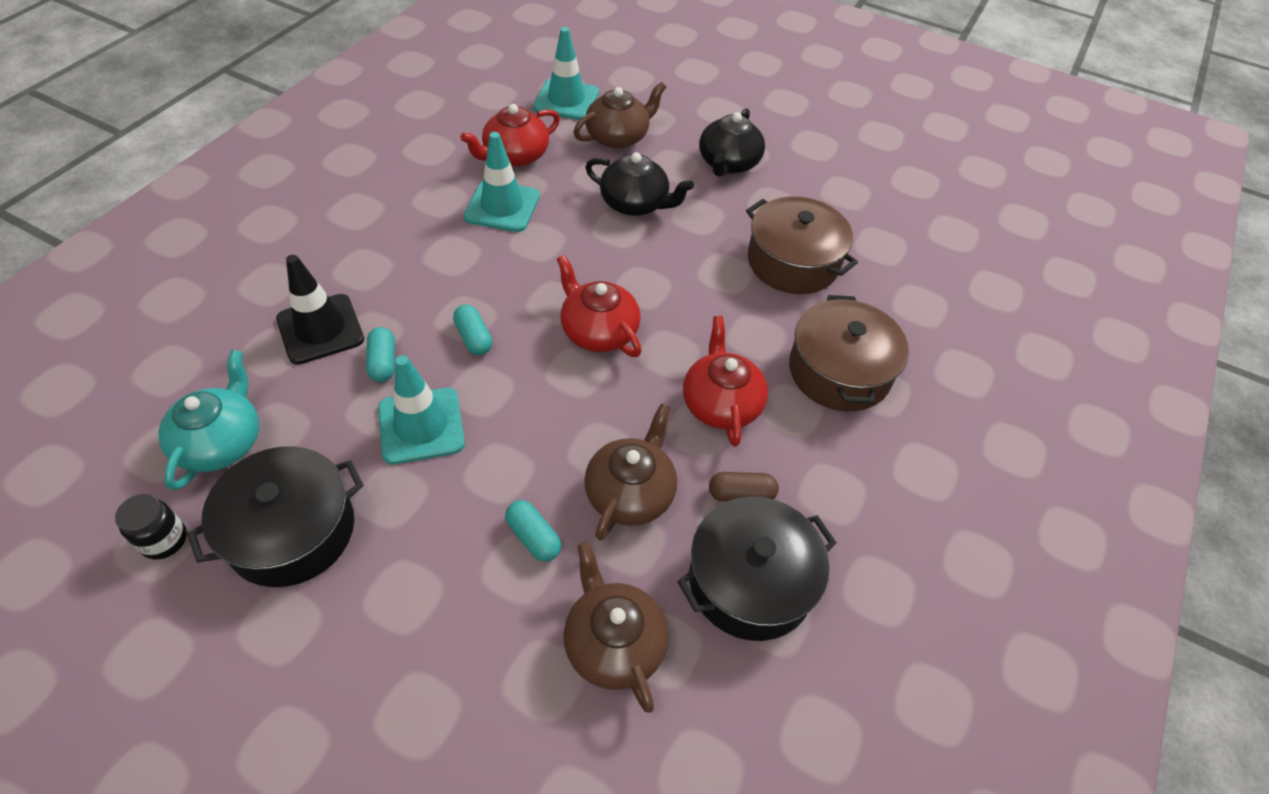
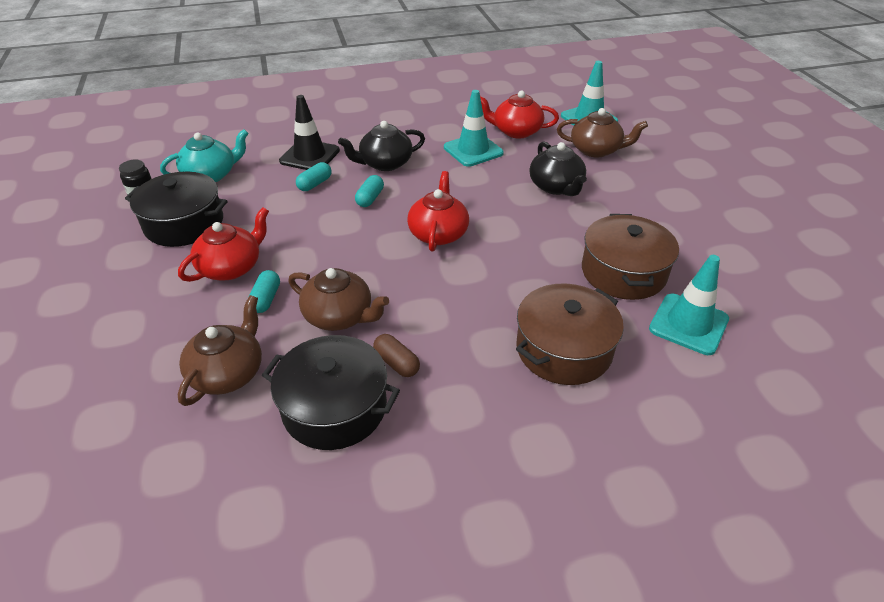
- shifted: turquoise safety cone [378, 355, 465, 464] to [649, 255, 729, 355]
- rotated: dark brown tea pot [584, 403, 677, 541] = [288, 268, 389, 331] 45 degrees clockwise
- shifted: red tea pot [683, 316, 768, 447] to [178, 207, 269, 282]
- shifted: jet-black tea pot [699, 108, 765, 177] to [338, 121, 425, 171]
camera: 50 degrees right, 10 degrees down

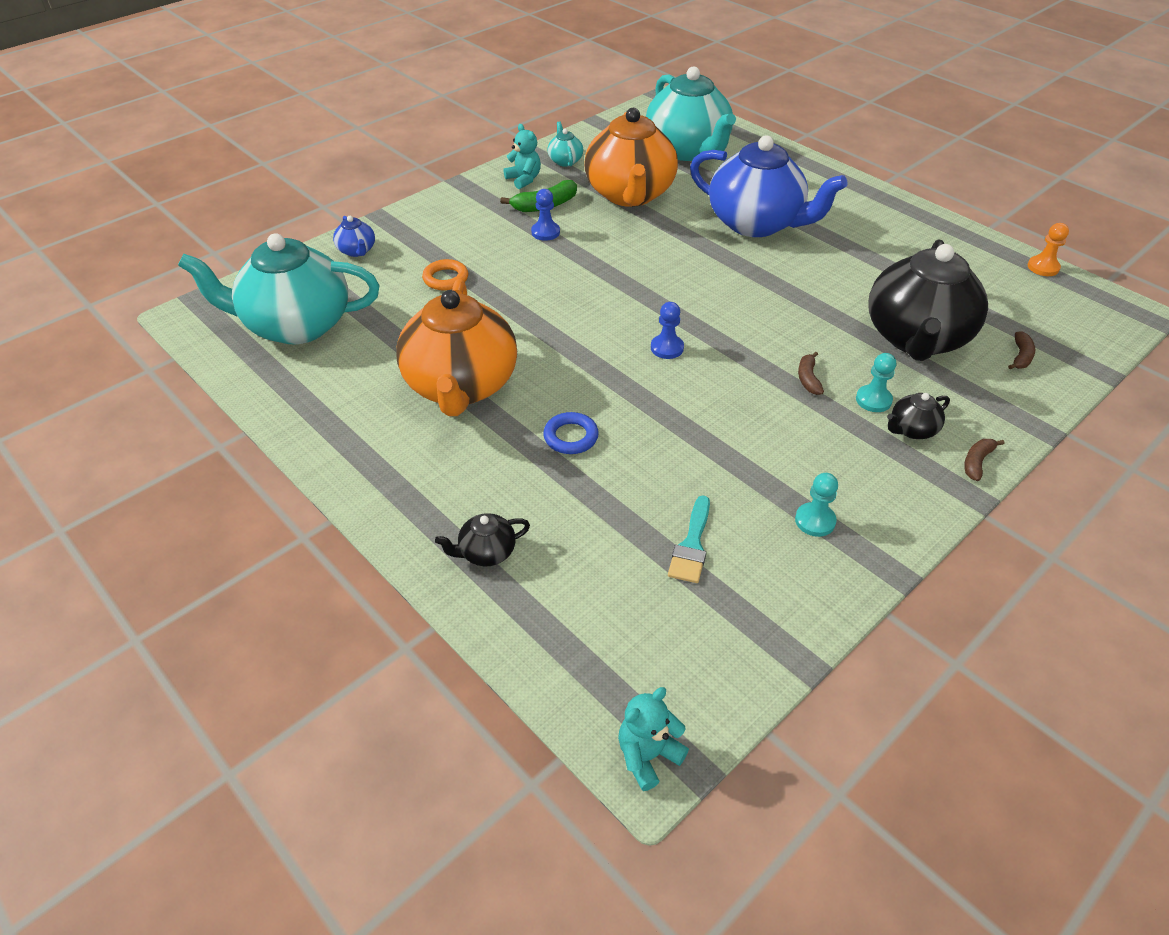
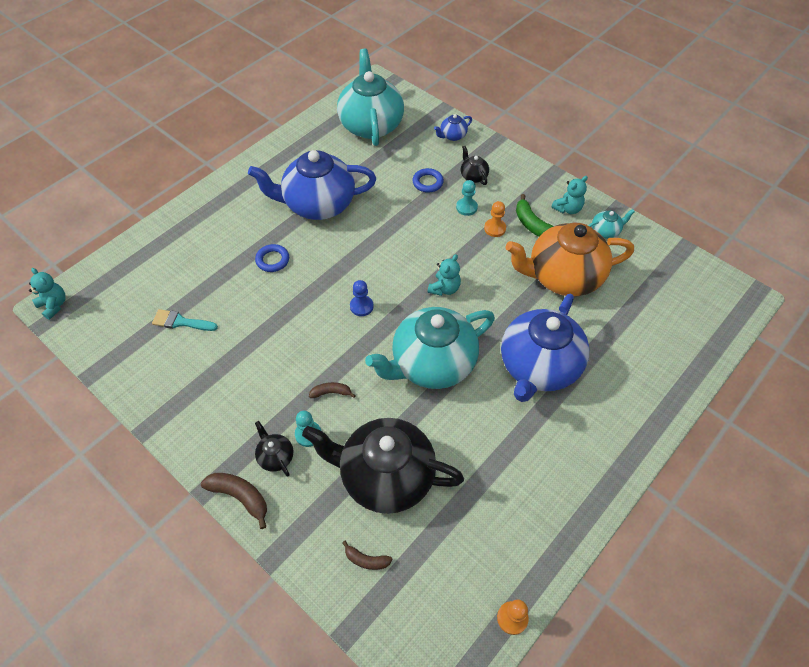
- repainted: bright orange tea pot [396, 279, 517, 416] to blue tea pot [248, 150, 376, 220]
- repainted: bright orange ring [422, 259, 468, 290] to blue ring [412, 168, 444, 193]
- shifted: jet-black tea pot [435, 513, 530, 566] to [461, 146, 489, 185]
- repainted: blue chess pawn [531, 189, 560, 241] to bright orange chess pawn [484, 201, 506, 237]
- shifted: turquoise tea pot [646, 66, 736, 161] to [365, 307, 495, 389]
- shifted: turquoise chess pawn [795, 473, 838, 537] to [456, 180, 478, 216]
- scaled: dark brown banana fruit [964, 439, 1005, 481] = [201, 473, 267, 529] x1.63
- new: turquoise stuffed bear [428, 254, 461, 296]
camera: 85 degrees right, 10 degrees up

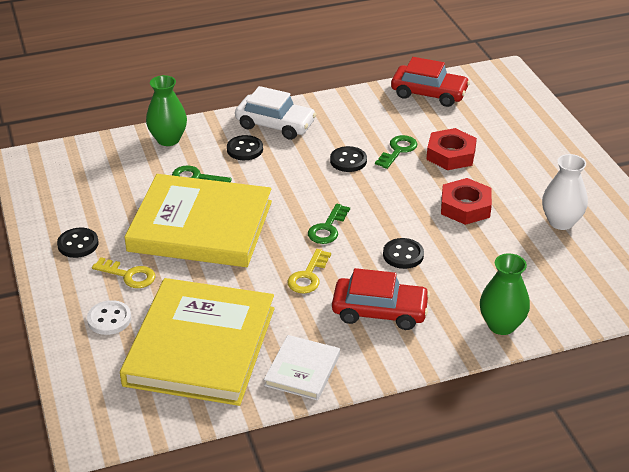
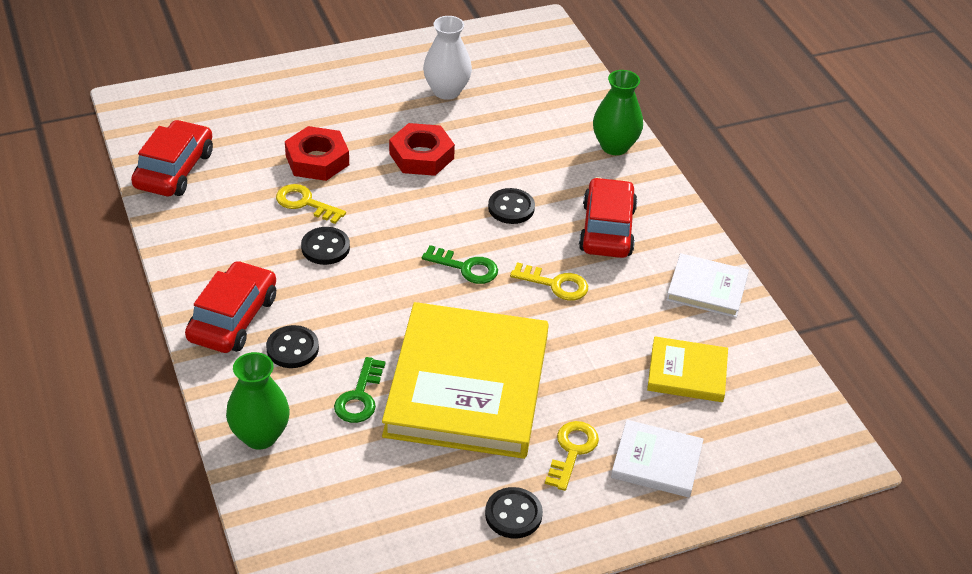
- swapped: white shirt button [87, 300, 131, 335] to white hardcover [611, 420, 704, 498]
- scaled: golden hardcover [120, 278, 274, 406] = [647, 336, 728, 402] x0.47
- repainted: white toy car [235, 86, 316, 140] to red toy car [185, 261, 276, 353]
- repainted: leaf-green door key [375, 135, 417, 169] to golden door key [276, 184, 346, 224]
camera: 95 degrees left, 5 degrees up

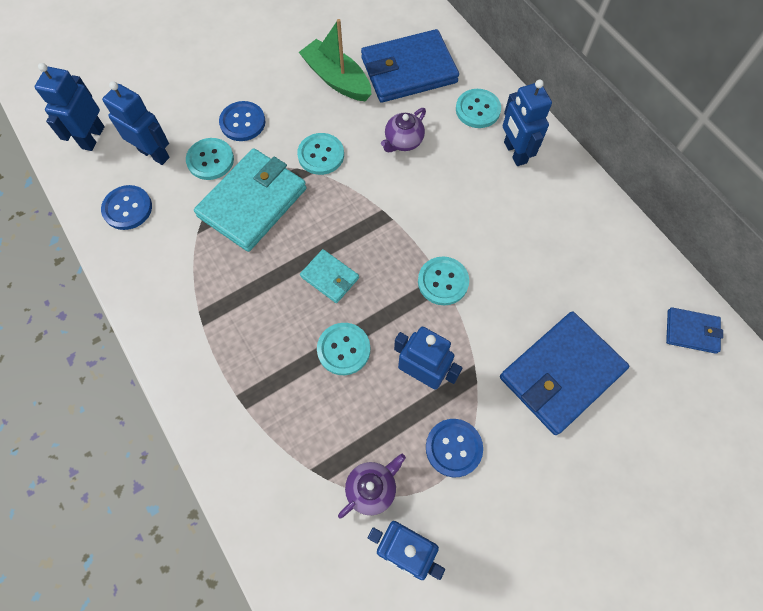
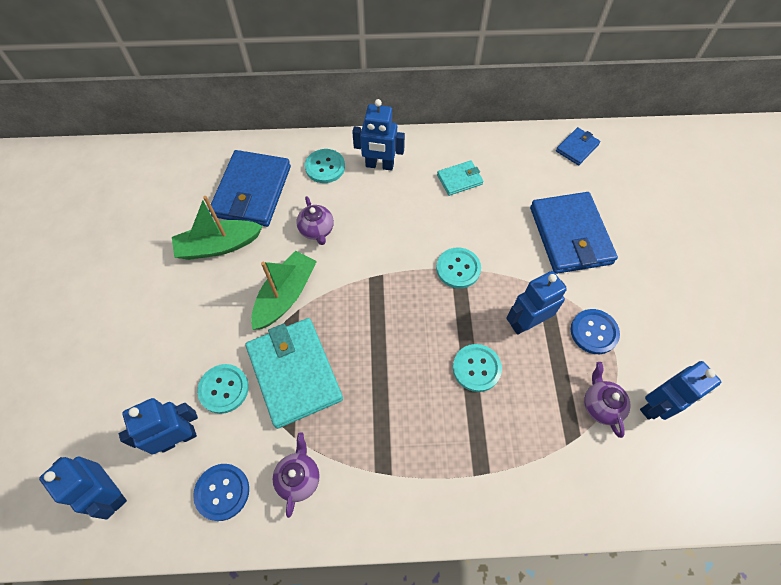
- gone: blue shirt button [219, 101, 266, 141]
- swapped: turquoise shirt button [297, 133, 344, 175] to leaf-green boat [251, 251, 317, 330]
- shifted: turquoise card wallet [300, 249, 359, 303] to [437, 160, 484, 196]
- new: violet tea pot [272, 432, 319, 518]
camera: 60 degrees left, 5 degrees down

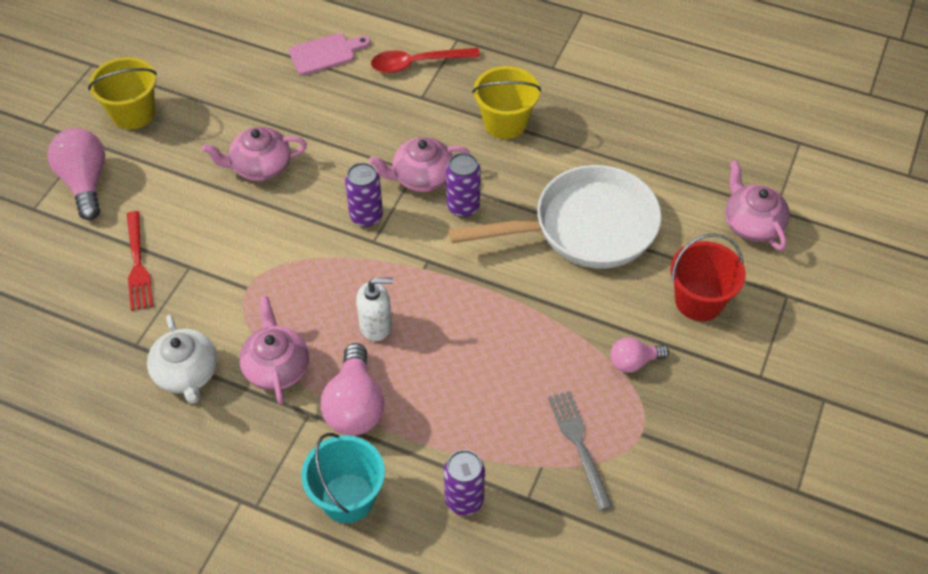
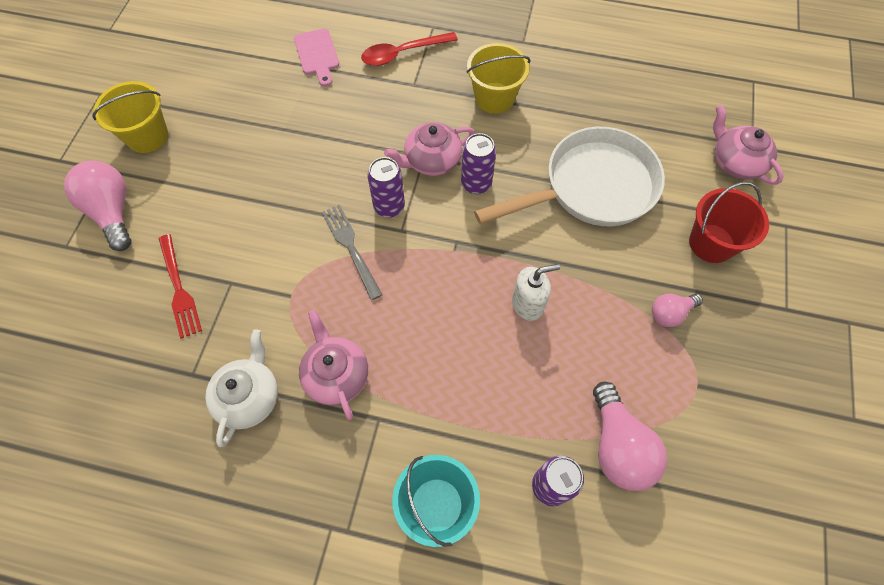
- rotated: white tea pot [147, 314, 218, 404] = [205, 330, 278, 447] 135 degrees counterclockwise
- gone: rose-pink tea pot [202, 127, 307, 181]
- rotated: rose-pink cutting board [289, 33, 370, 75] = [294, 28, 339, 87] 105 degrees clockwise
- shifted: rose-pink light bulb [321, 343, 384, 436] to [593, 381, 668, 491]
- shifted: white pump bottle [356, 278, 393, 341] to [512, 264, 560, 321]
- shifted: grey dinner fork [548, 391, 613, 511] to [322, 204, 383, 300]
camera: 10 degrees left, 10 degrees up

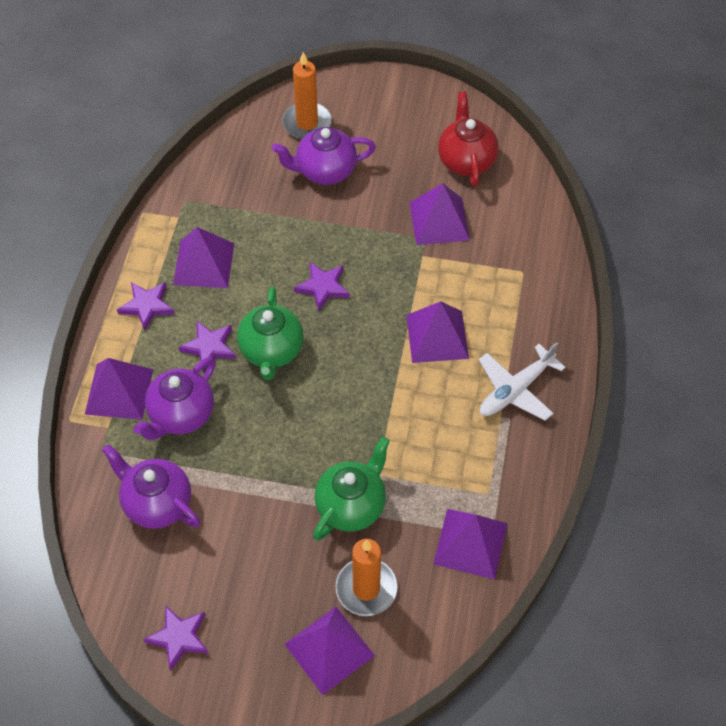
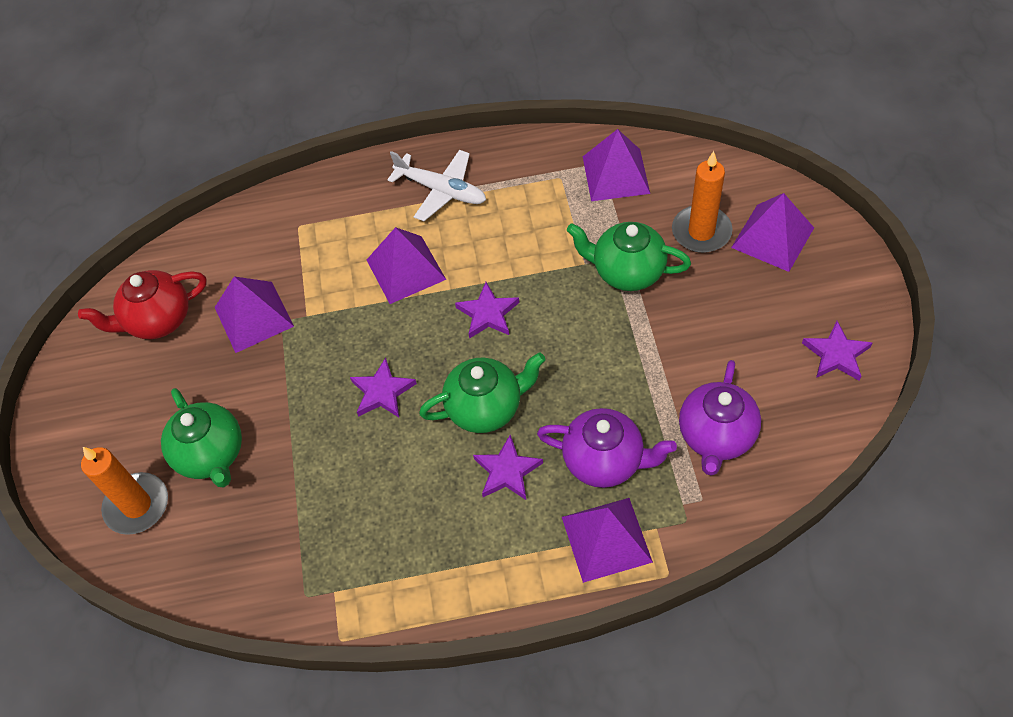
- shifted: violet five-pointed star [117, 282, 175, 331] to [455, 282, 519, 339]
- gone: violet pyramid [173, 227, 234, 288]
- repainted: violet tea pot [272, 127, 376, 185] to leaf-green tea pot [161, 388, 242, 487]
camera: 105 degrees left, 0 degrees up

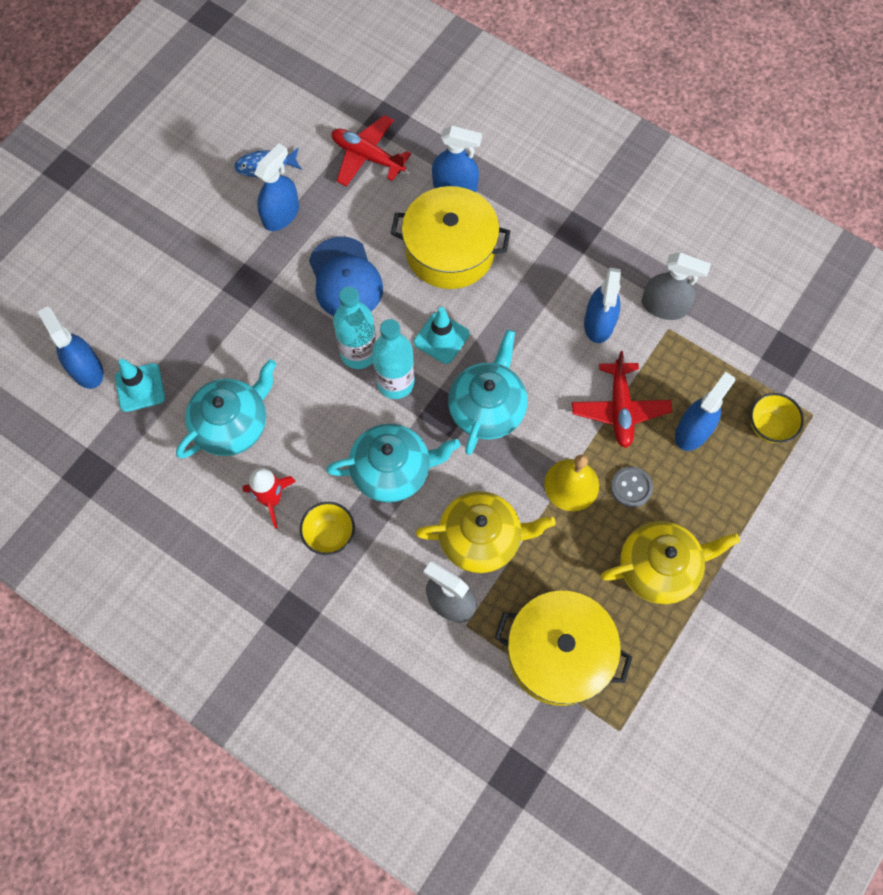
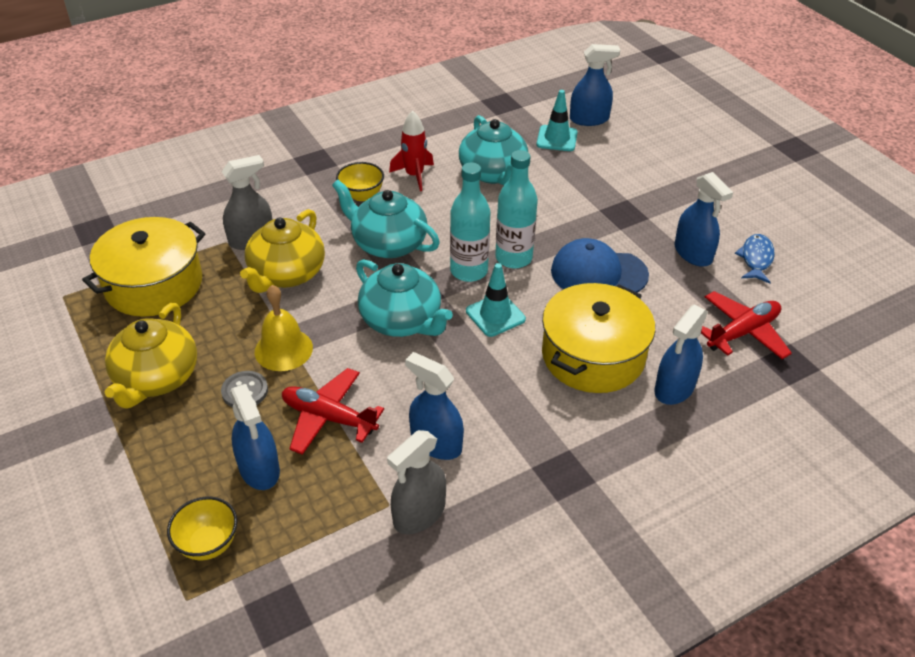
- rotated: turquoise tea pot [326, 423, 460, 503] = [332, 180, 440, 258] 105 degrees clockwise
camera: 115 degrees right, 25 degrees down

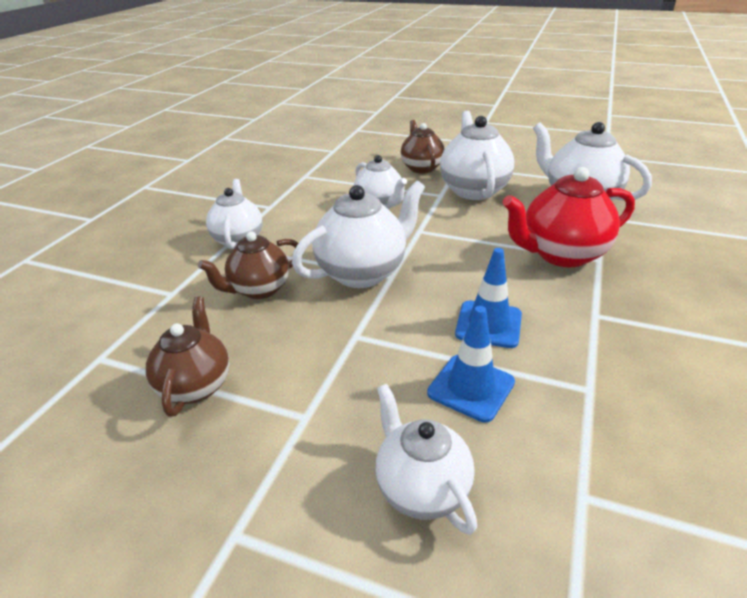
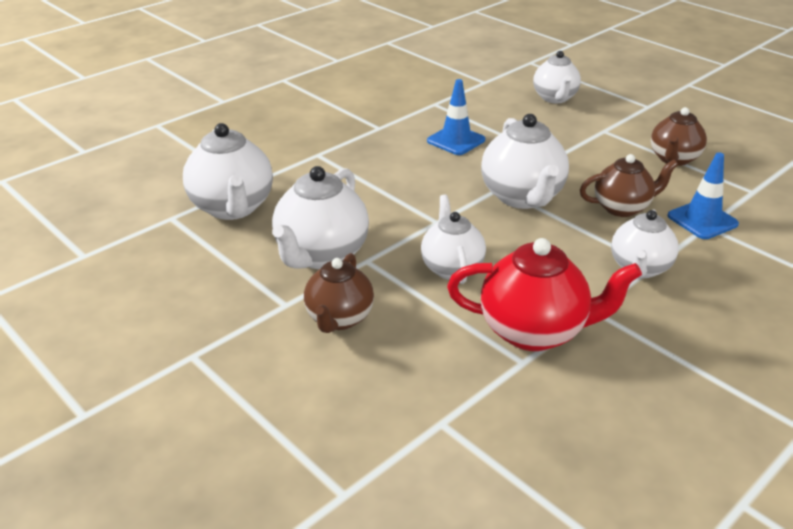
- rotated: white tea pot [292, 181, 425, 288] = [481, 114, 569, 209] 90 degrees counterclockwise
- shifted: blue safety cone [427, 306, 515, 422] to [667, 152, 739, 239]
- shifted: red tea pot [503, 167, 635, 267] to [447, 238, 642, 351]
camera: 155 degrees left, 0 degrees up

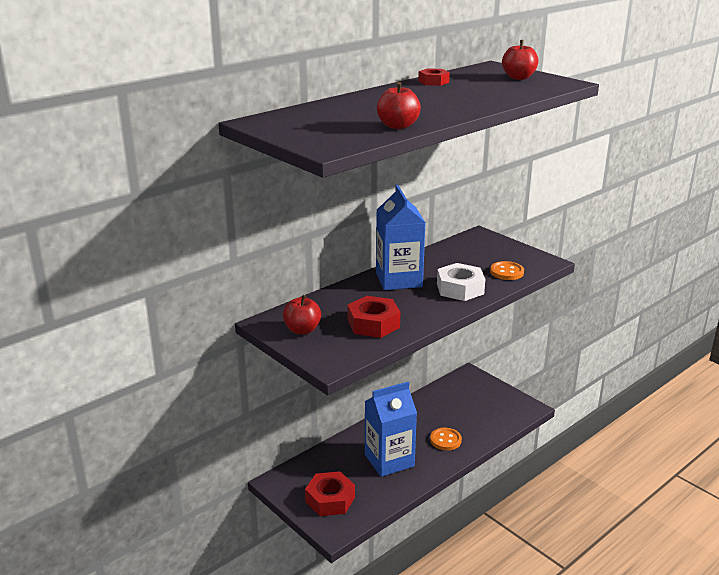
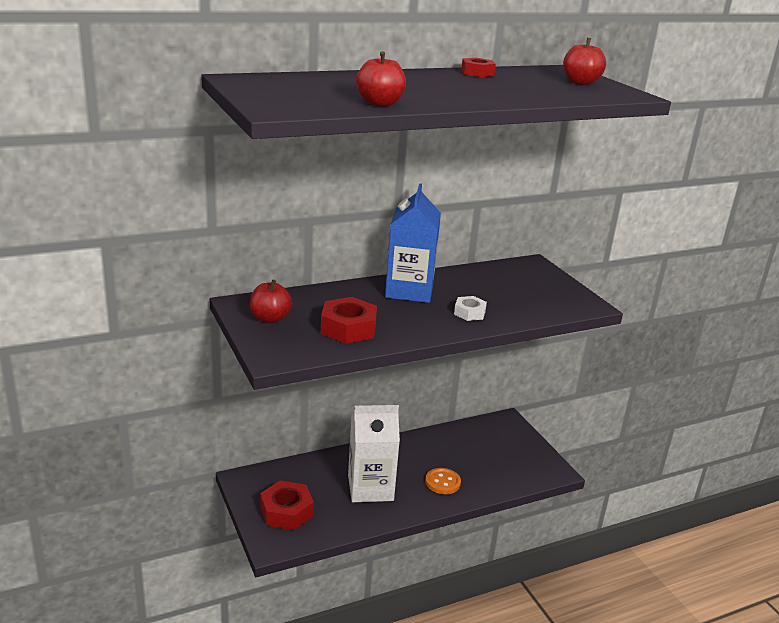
- repainted: blue carton [365, 382, 417, 477] to white carton [348, 405, 400, 502]
- scaled: white hex nut [437, 263, 485, 301] = [454, 296, 487, 321] x0.59
- gone: bright orange shirt button [490, 261, 524, 280]
camera: 15 degrees right, 0 degrees up

